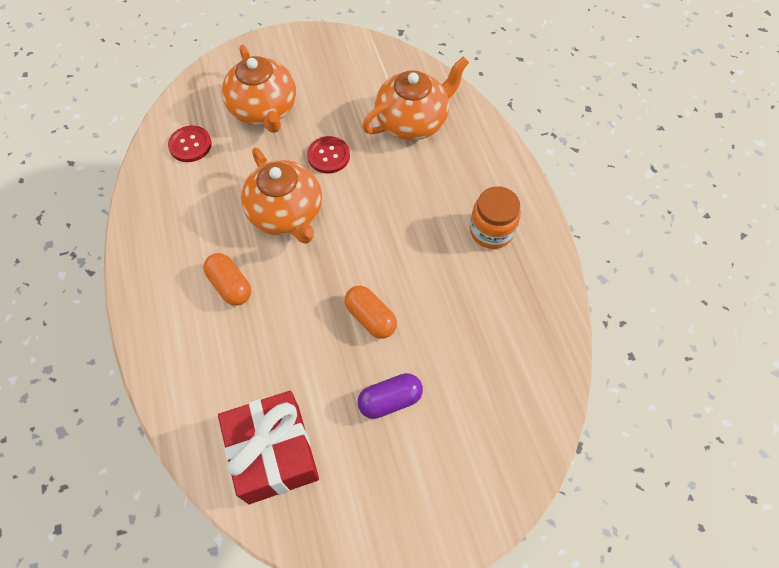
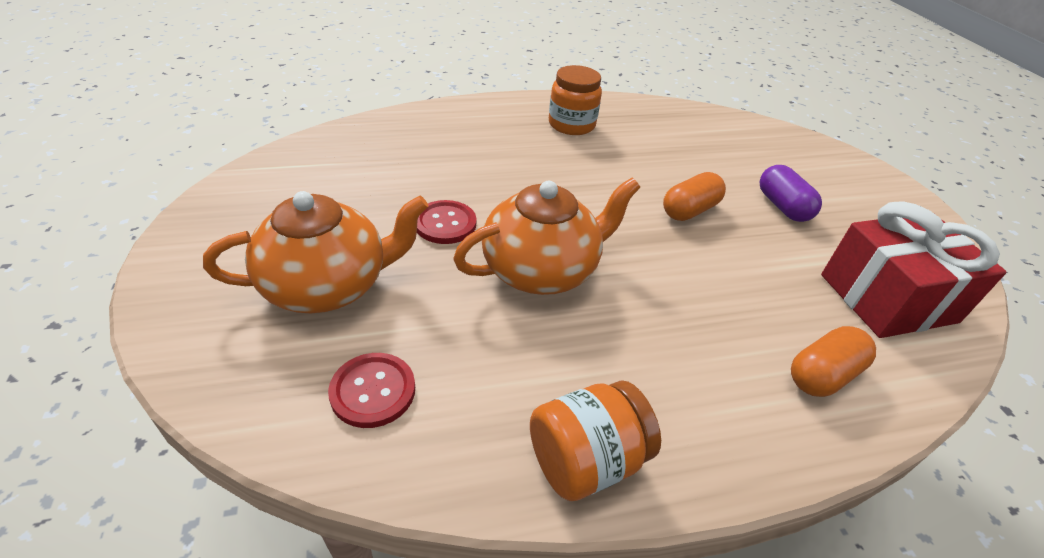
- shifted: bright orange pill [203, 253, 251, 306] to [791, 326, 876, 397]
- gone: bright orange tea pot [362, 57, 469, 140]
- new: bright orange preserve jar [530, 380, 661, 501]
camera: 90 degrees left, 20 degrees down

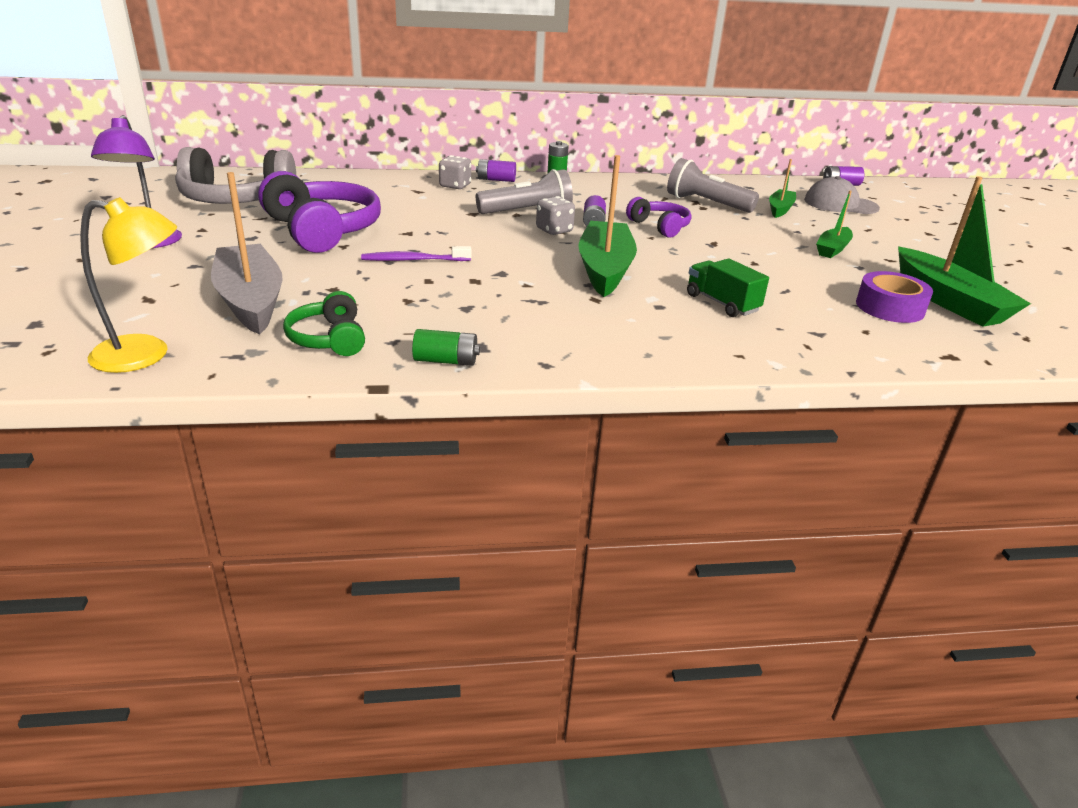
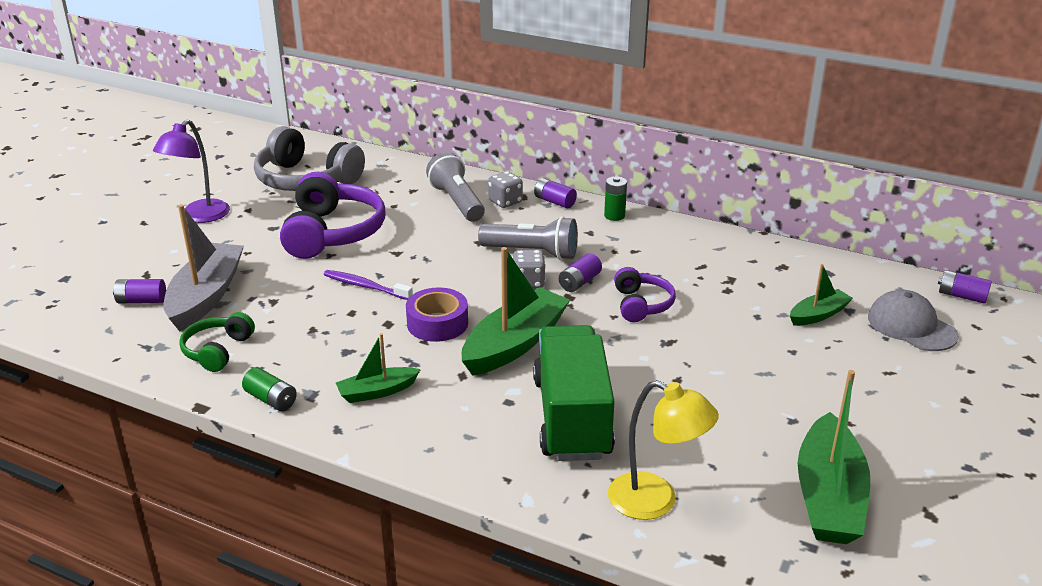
- shifted: golden lamp [80, 197, 177, 373] to [608, 380, 719, 520]
- shifted: grey pocket torch [667, 158, 759, 213] to [426, 152, 485, 222]
- scaled: leaf-green truck [687, 258, 769, 317] = [533, 325, 615, 461] x1.94
- shifted: leaf-green boat [816, 190, 853, 258] to [336, 333, 421, 403]
- shifted: violet roll of tape [856, 271, 933, 323] to [406, 287, 468, 342]
- new: violet battery [113, 279, 166, 303]
camera: 35 degrees right, 0 degrees up

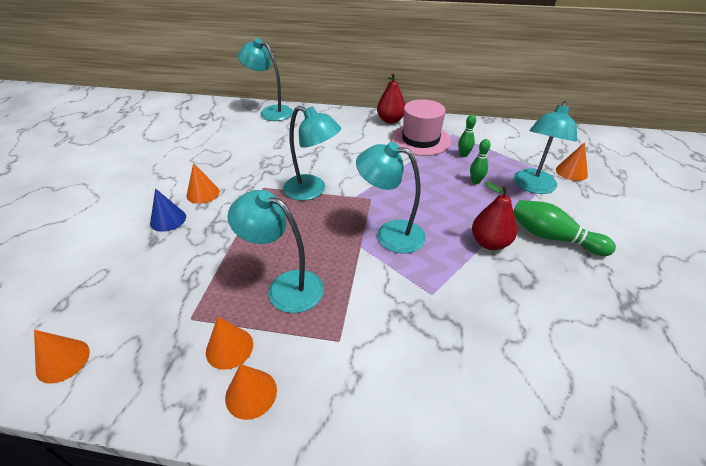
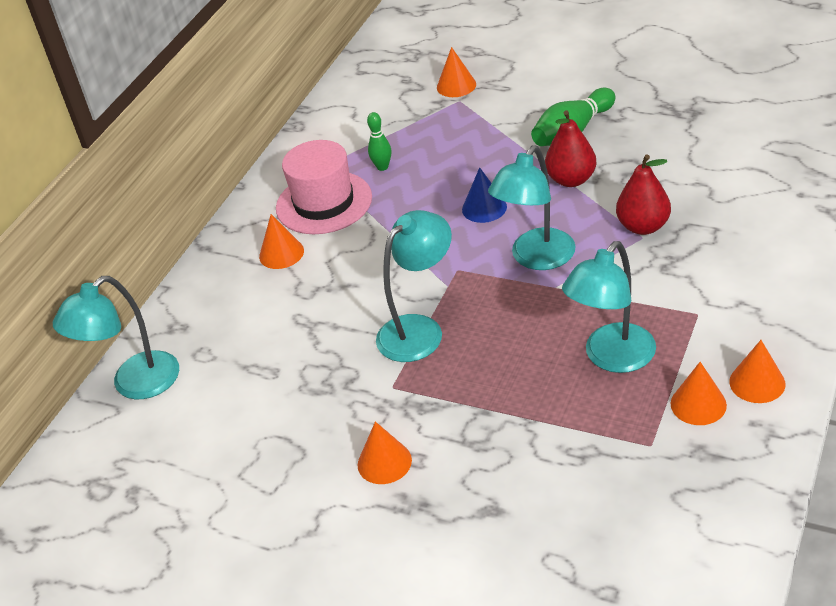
- shifted: bright orange cone shape [34, 330, 90, 384] to [259, 214, 304, 269]
- shifted: blue cone shape [150, 188, 186, 232] to [462, 167, 507, 223]
- shifted: red pear fruit [377, 73, 405, 124] to [616, 154, 671, 235]
- gone: leaf-green skittle [470, 139, 491, 184]
- gone: turquoise lamp [514, 101, 577, 194]
camera: 70 degrees left, 0 degrees up

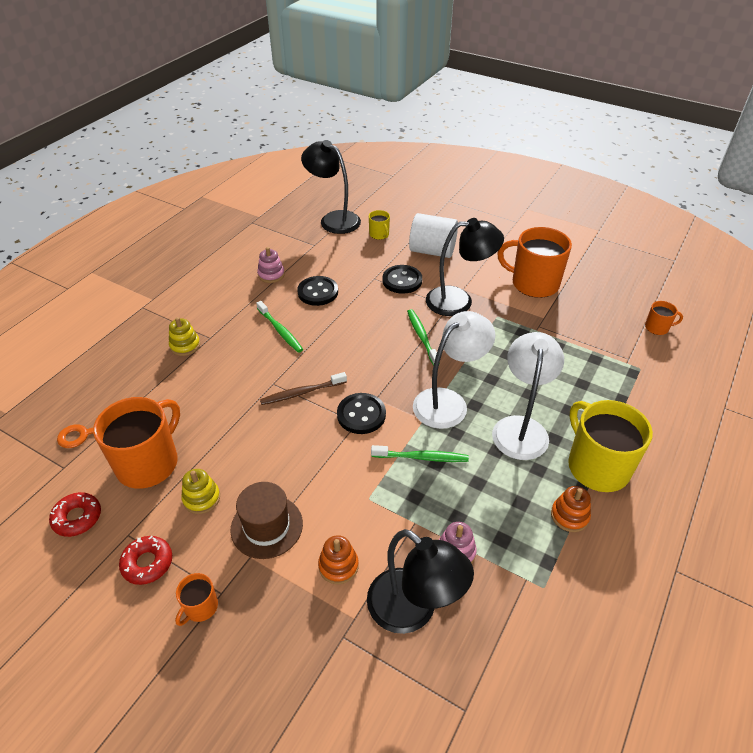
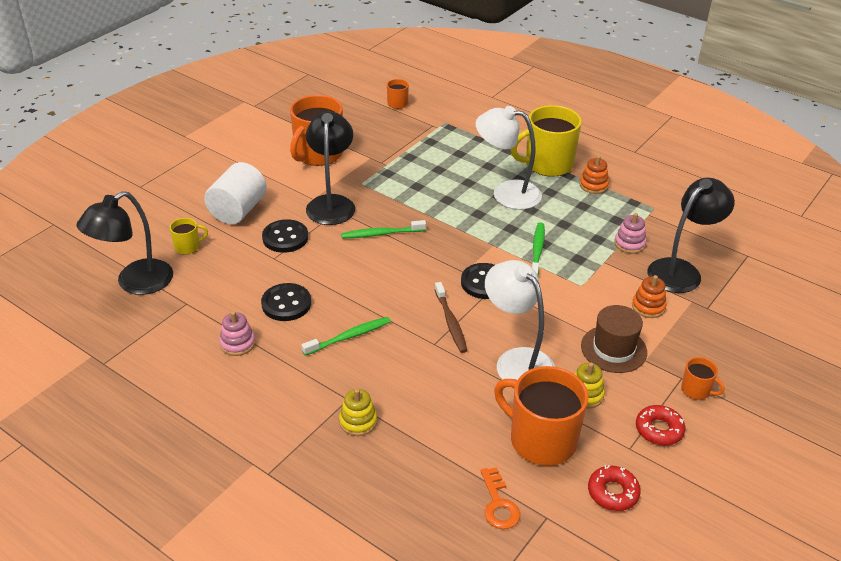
- shifted: white lamp [413, 311, 495, 429] to [485, 260, 555, 380]
camera: 85 degrees left, 5 degrees down

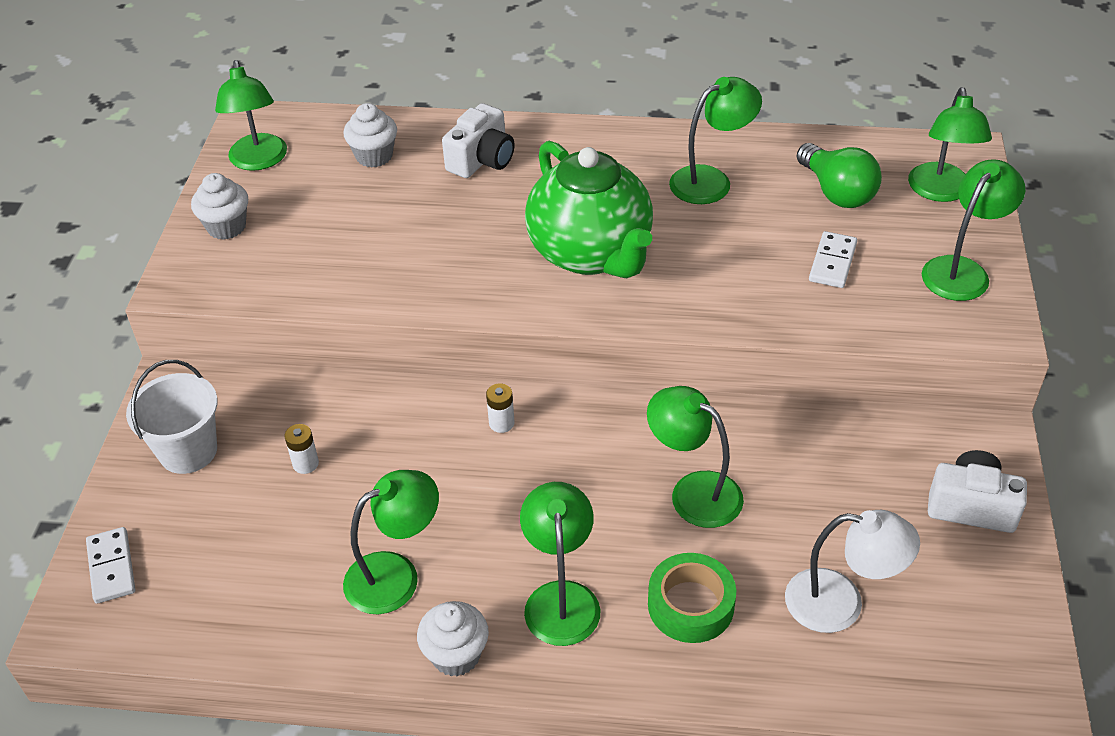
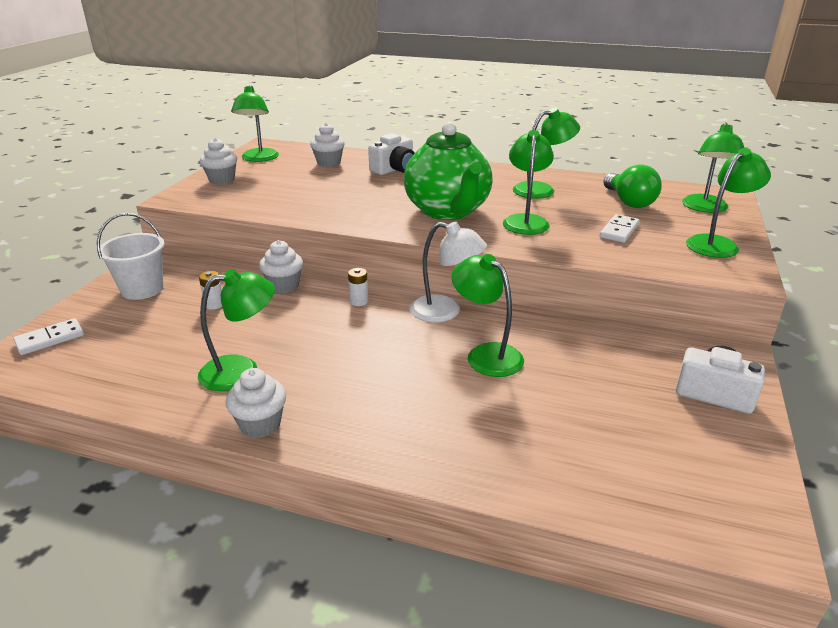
- rotated: white domino piece [86, 527, 136, 604] = [13, 318, 84, 355] 60 degrees clockwise
- shifted: leaf-green lamp [520, 482, 600, 646] to [503, 130, 554, 235]
- gone: leaf-green roll of tape [648, 553, 736, 643]
- shifted: white lamp [785, 510, 920, 633] to [410, 222, 487, 322]
- new: white muffin [259, 240, 303, 293]
camera: 10 degrees right, 15 degrees down

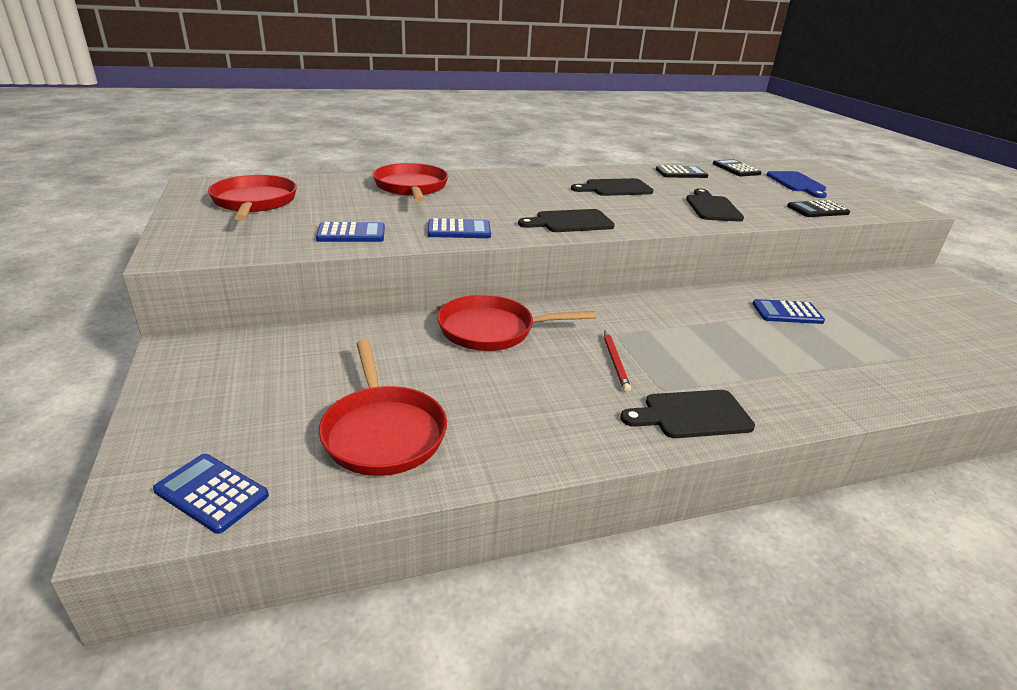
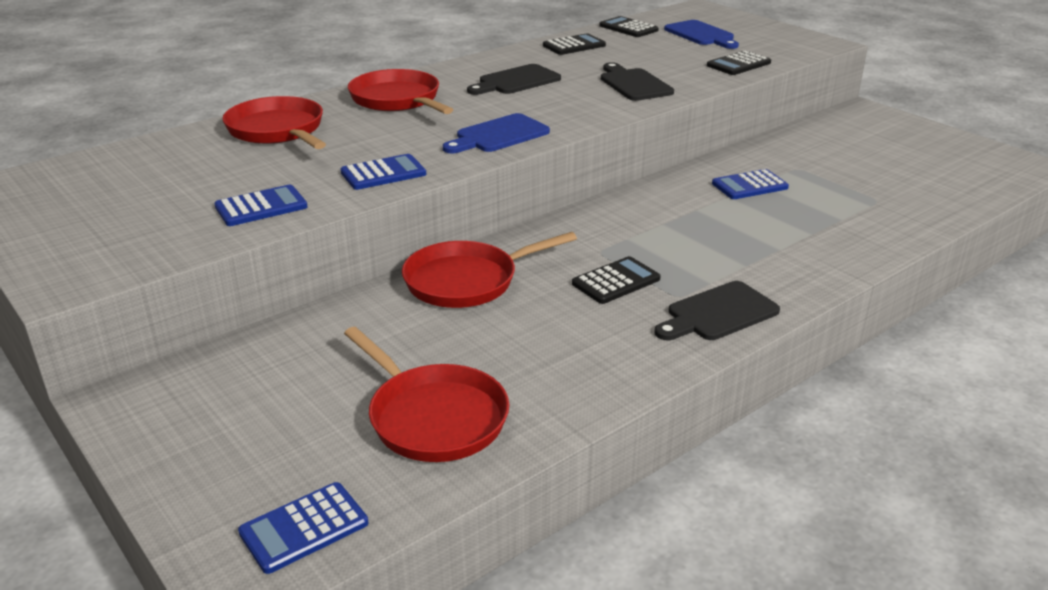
- rotated: blue adding machine [153, 454, 269, 534] = [238, 482, 368, 574] 45 degrees counterclockwise
- shifted: red skillet [208, 175, 297, 221] to [348, 69, 453, 114]
- repainted: jet-black cutting board [518, 209, 615, 232] to blue cutting board [443, 113, 550, 153]
- swapped: red pencil [604, 331, 631, 392] to jet-black adding machine [572, 256, 661, 304]
camera: 20 degrees left, 0 degrees up

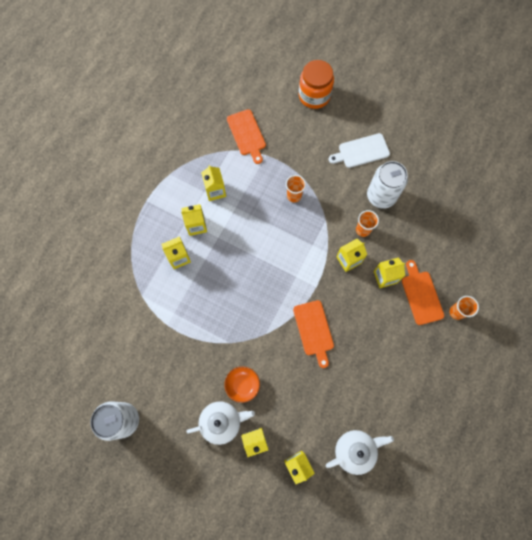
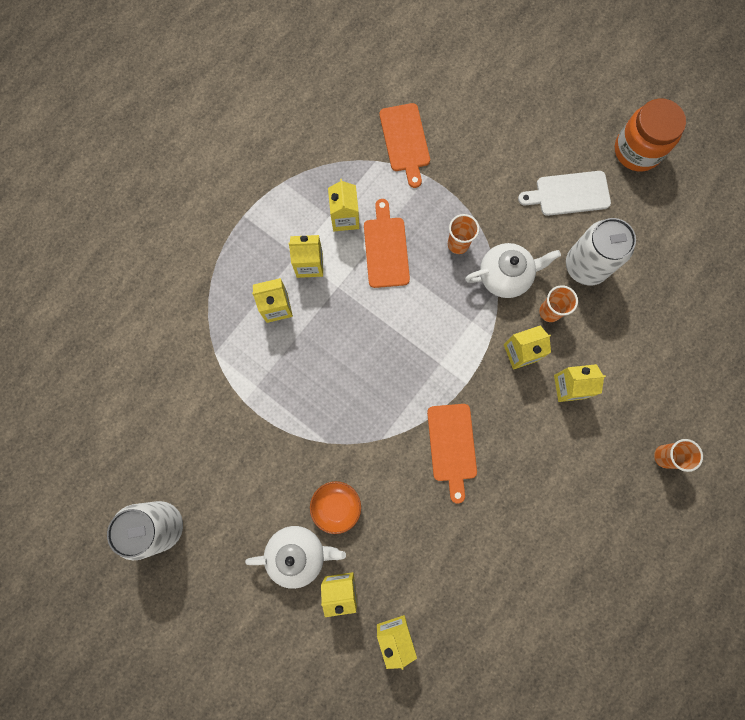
- shifted: bright orange preserve jar [299, 60, 334, 109] to [615, 98, 686, 172]
- shifted: white tea pot [326, 430, 394, 475] to [465, 243, 561, 298]
- shifted: bright orange cutting board [402, 260, 444, 325] to [364, 199, 410, 288]
camera: 10 degrees right, 5 degrees up

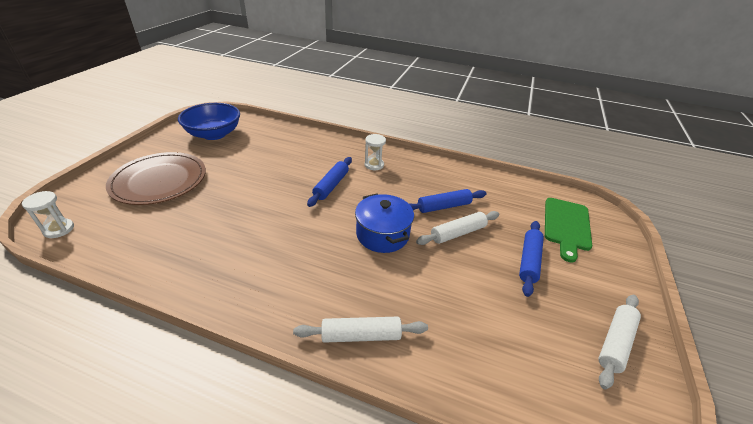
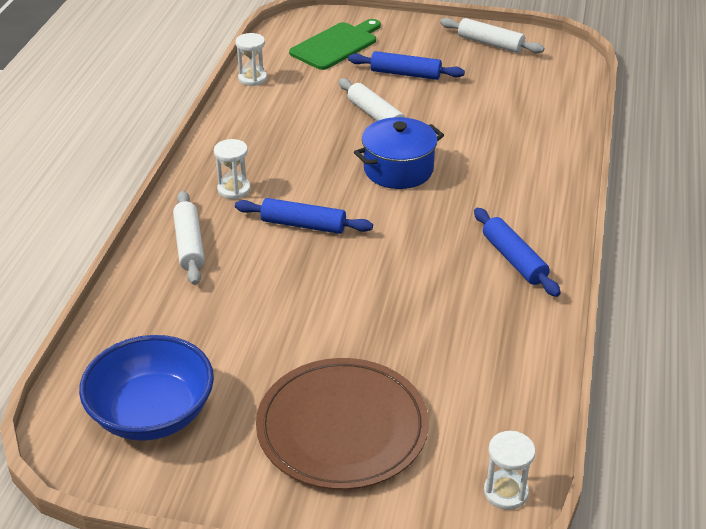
- shifted: white dough roller [293, 317, 428, 343] to [173, 191, 205, 285]
- shifted: blue dough roller [408, 189, 486, 213] to [474, 208, 561, 297]
- rotated: leaf-green cutting board [545, 198, 592, 263] = [289, 19, 381, 70] 60 degrees counterclockwise
- new: white hourglass [235, 33, 267, 86]
camera: 95 degrees left, 0 degrees up

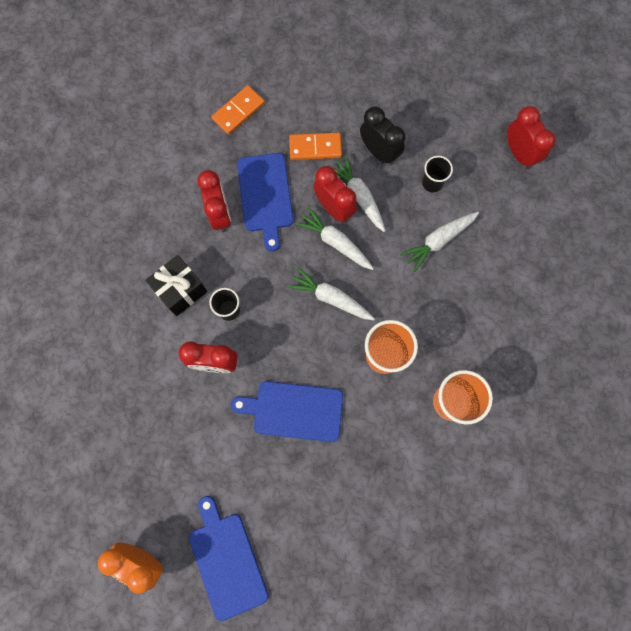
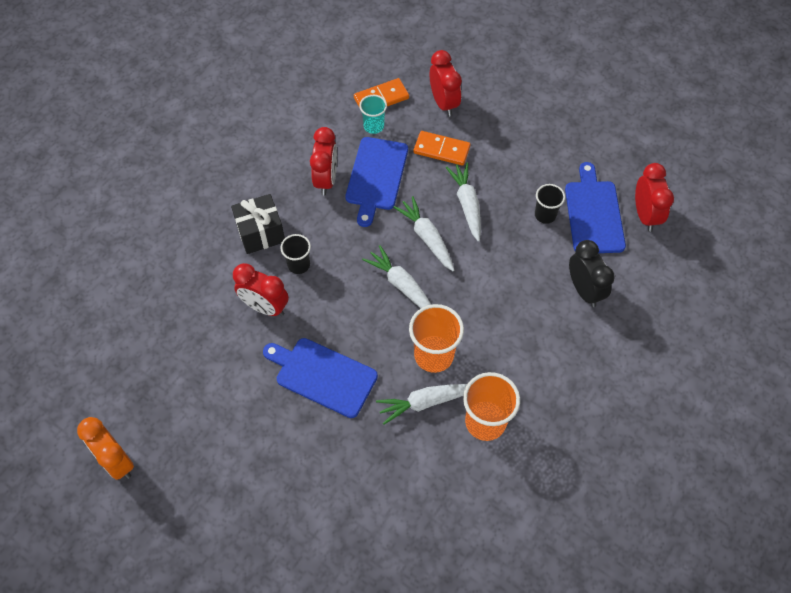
- shifted: blue cutting board [189, 496, 268, 621] to [565, 162, 626, 253]
- shifted: red alarm clock [313, 166, 357, 223] to [430, 50, 462, 117]
- shifted: jet-black alarm clock [360, 106, 406, 165] to [569, 240, 615, 307]
- shifted: white root vegetable [400, 212, 479, 272] to [376, 384, 467, 425]
- new: turquoise tumbler [359, 95, 387, 134]
camera: 20 degrees right, 15 degrees down

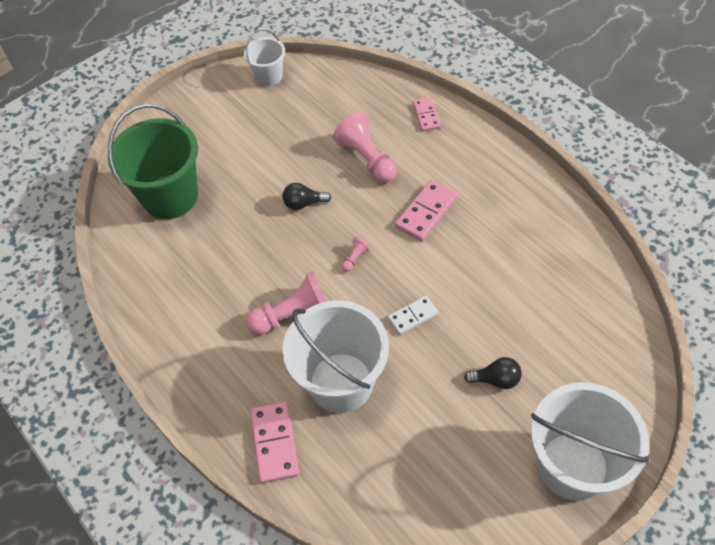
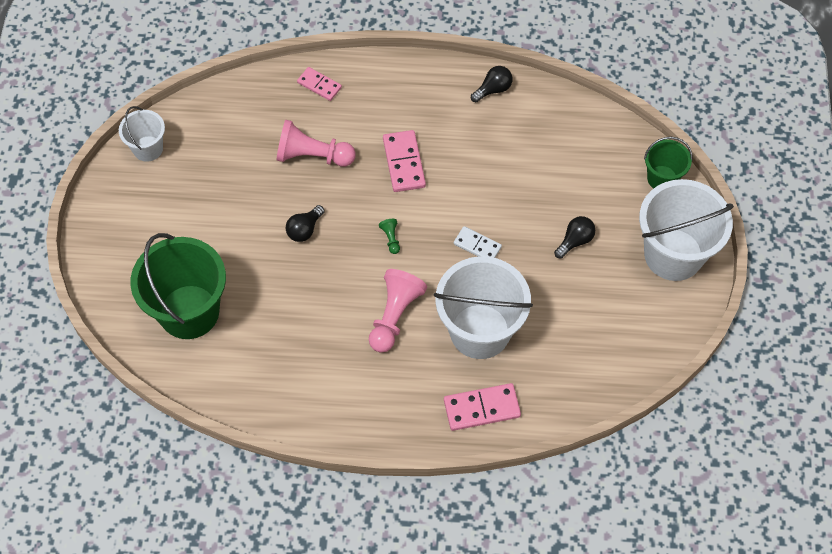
- rotated: rose-pink domino piece [250, 401, 299, 483] = [444, 383, 521, 431] 45 degrees counterclockwise
- repainted: rose-pink chess pawn [342, 237, 370, 272] to leaf-green chess pawn [379, 219, 400, 254]
- rotated: white domino piece [388, 296, 439, 335] = [454, 226, 502, 258] 75 degrees counterclockwise
- new: jet-black light bulb [471, 66, 512, 102]
- new: leaf-green pail [644, 137, 692, 189]
camera: 50 degrees left, 5 degrees up

